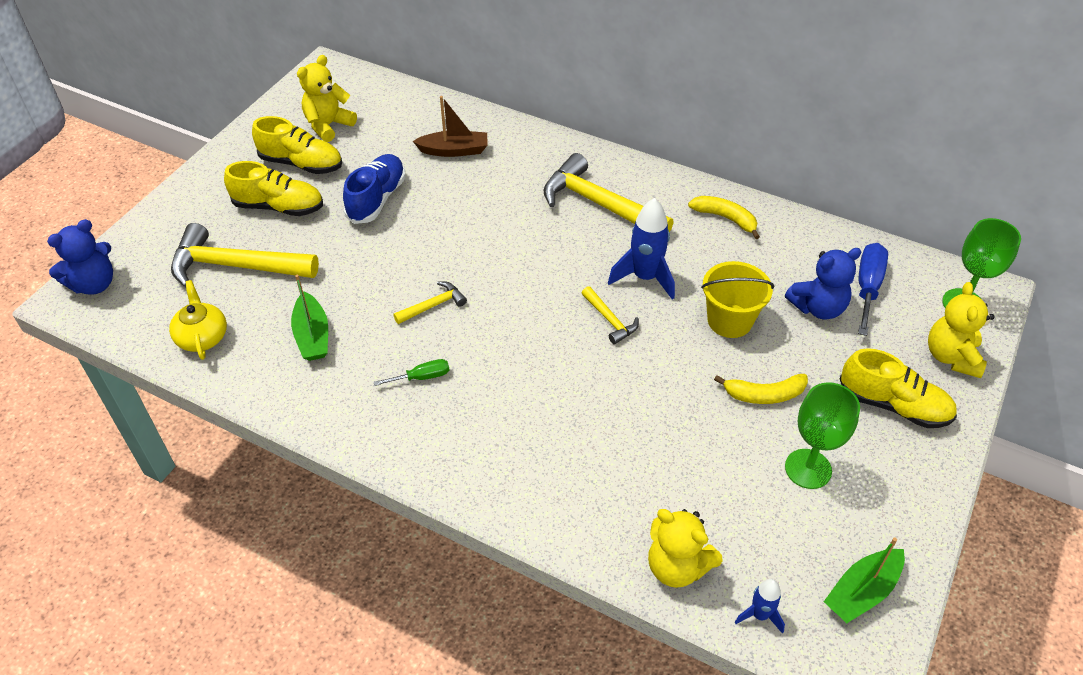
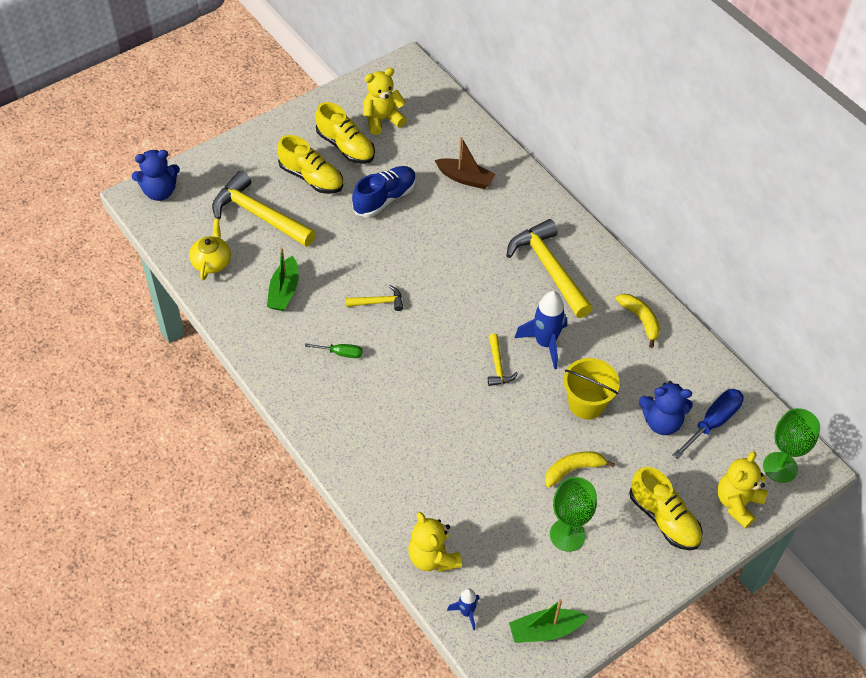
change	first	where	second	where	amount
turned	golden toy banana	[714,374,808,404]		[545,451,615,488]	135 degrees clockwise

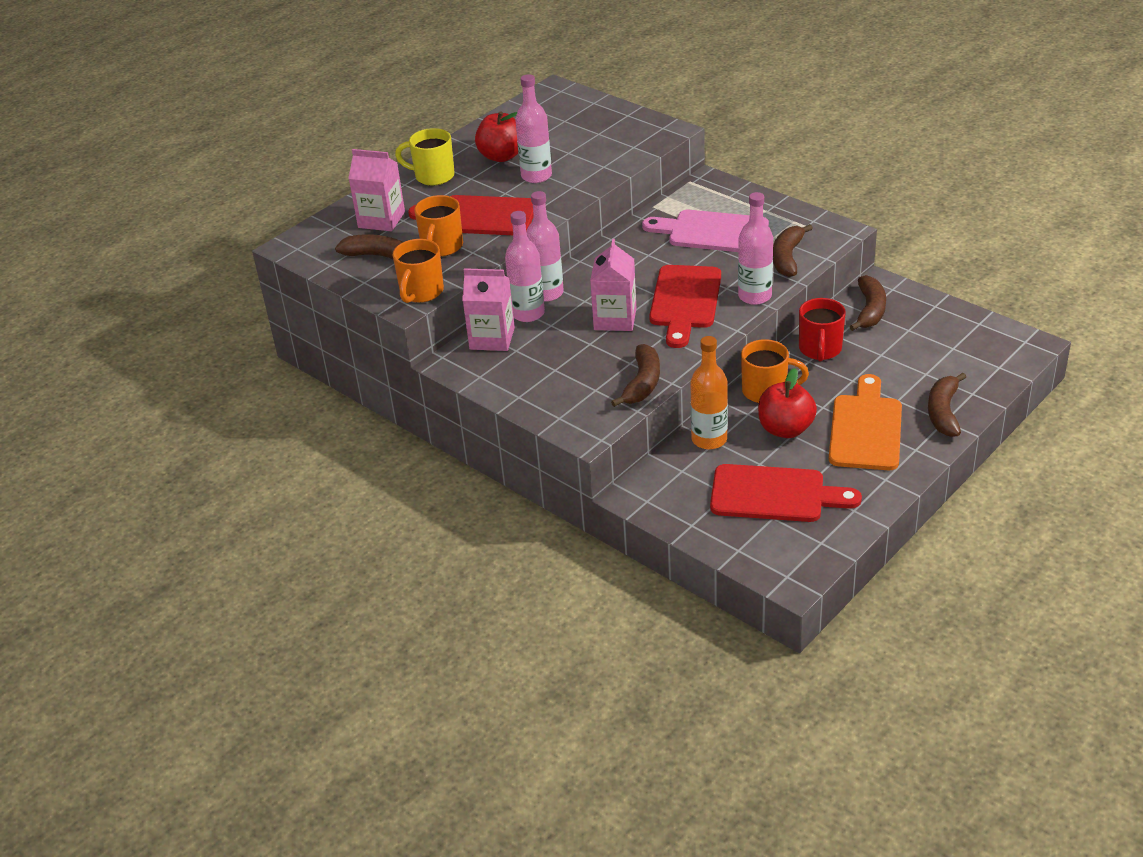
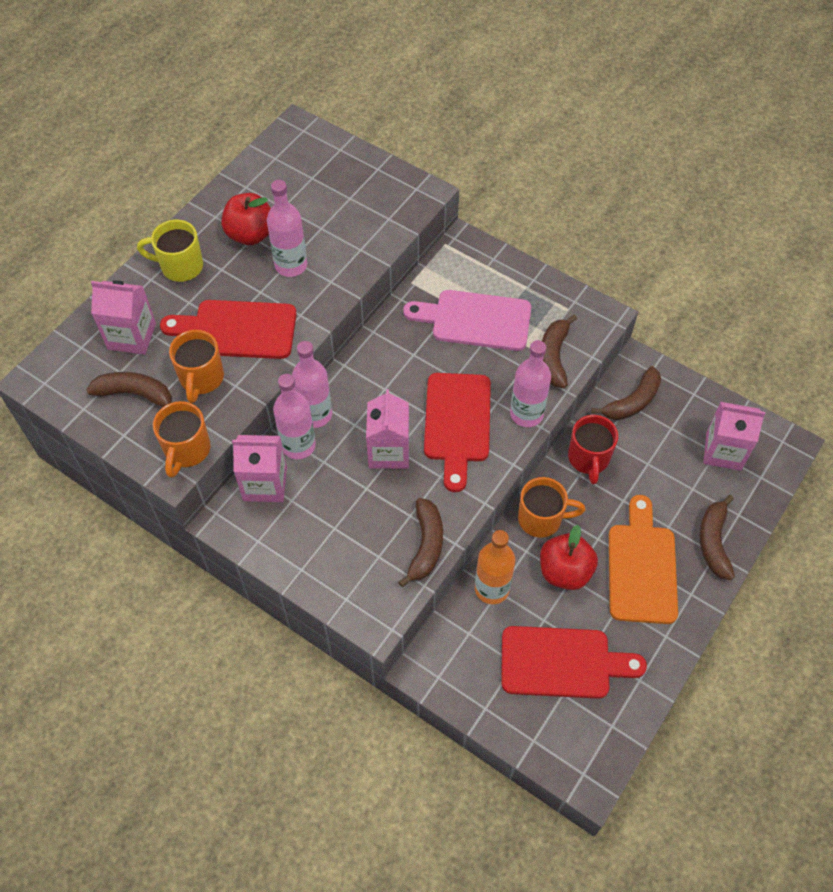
change	first	where	second	where	amount
added			pink carton	[703,402,765,471]	
turned	russet toy banana	[849,275,886,331]		[591,366,661,420]	45 degrees clockwise

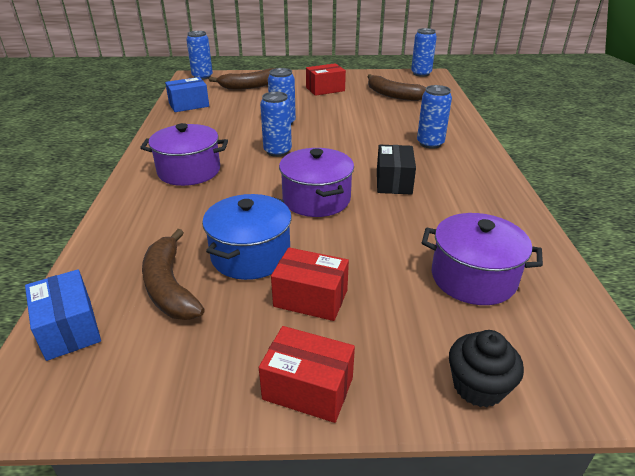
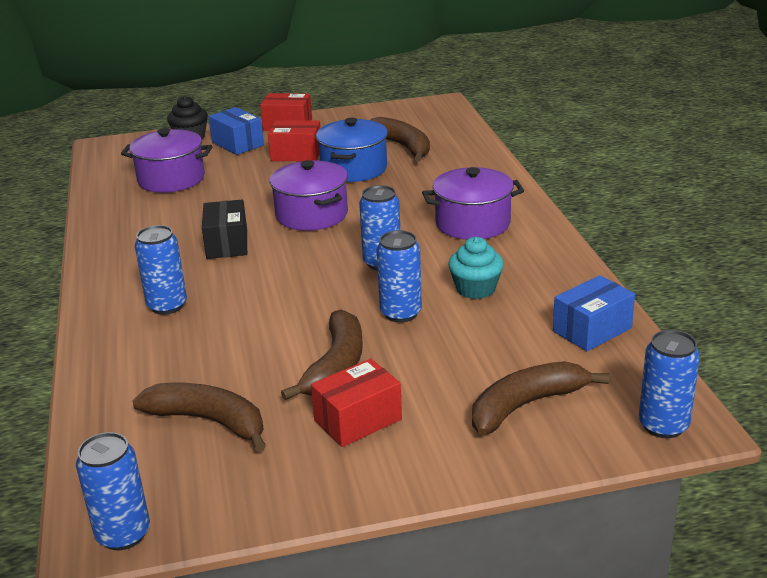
change	first	where	second	where	amount
added			russet toy banana	[281,310,363,400]	
added			aqua fairy cake	[448,237,504,299]	
moved	cobalt box	[25,269,101,361]		[208,107,264,155]	

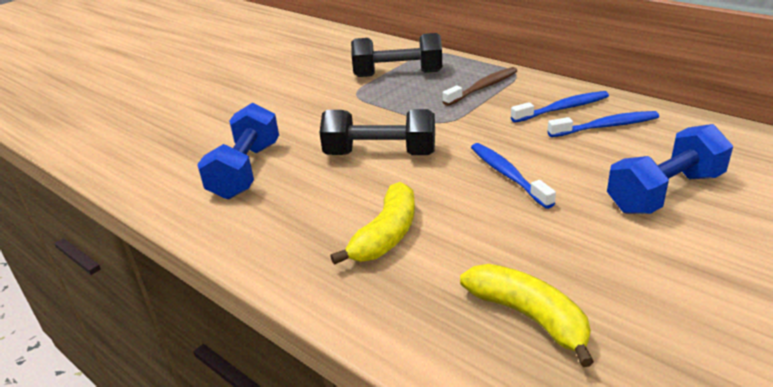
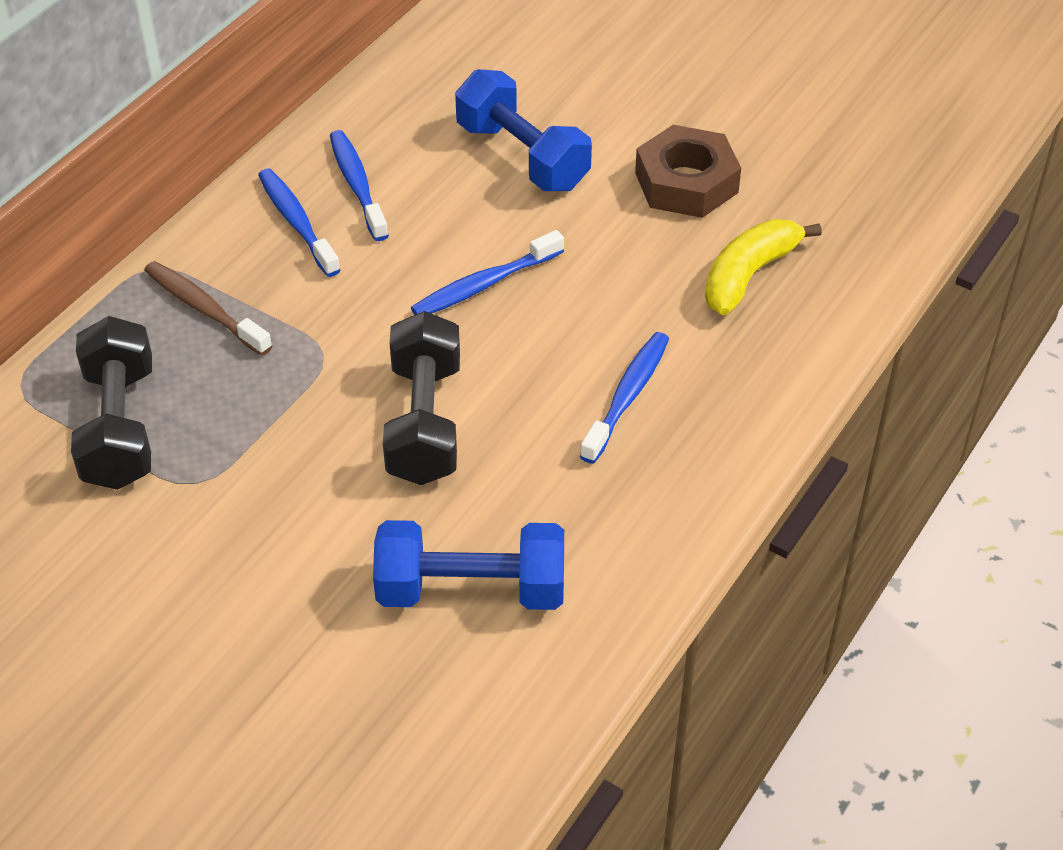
change	first	where	second	where	amount
added			russet hex nut	[635,125,741,218]	
replaced	golden toy banana	[330,182,415,265]	cobalt tooth brush	[580,332,669,464]	

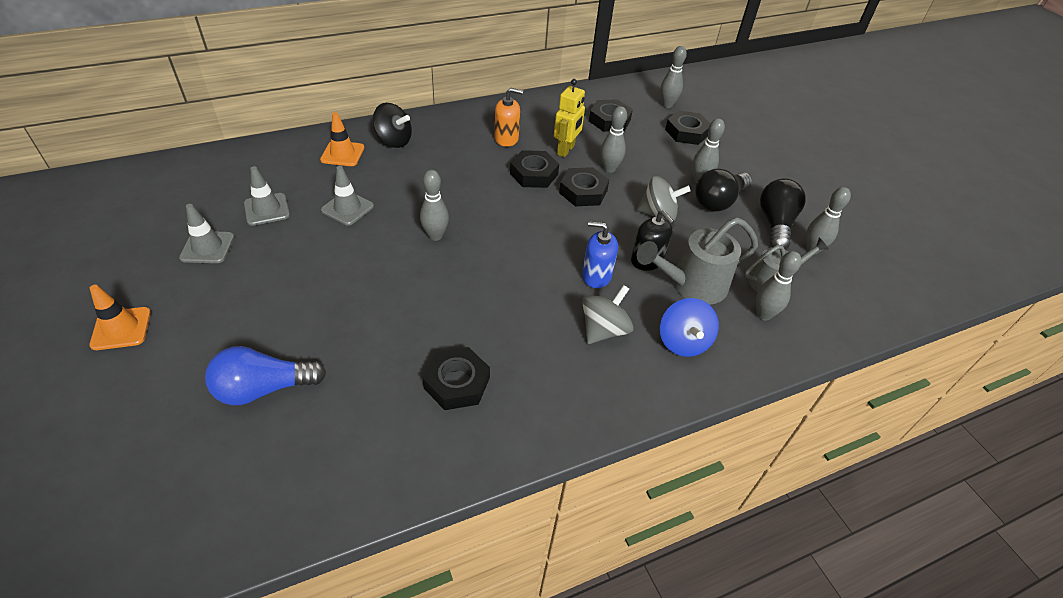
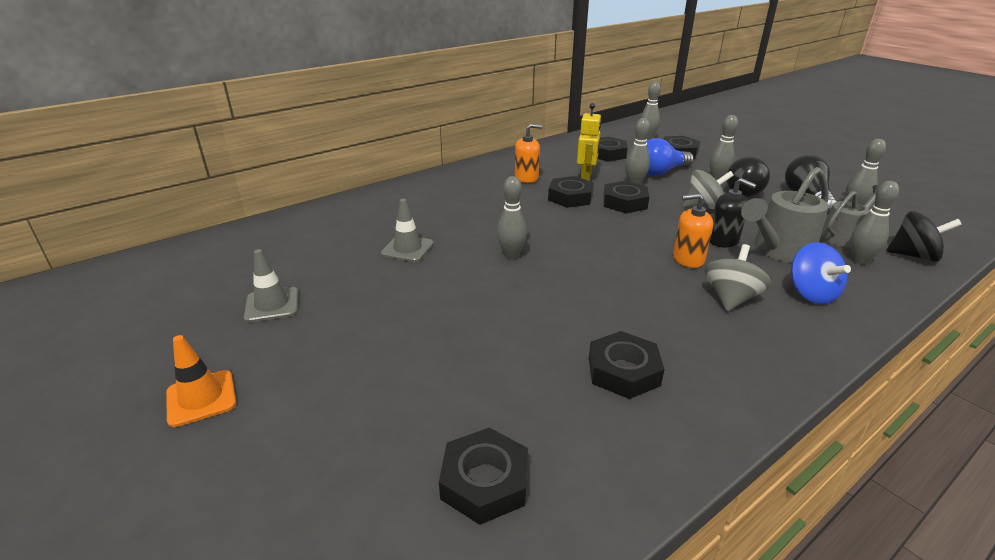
change	first	where	second	where	amount
removed	ash-grey traffic cone	[244,166,290,226]			
removed	bright orange traffic cone	[320,112,364,166]			
added			black hex nut	[439,427,528,525]	
moved	cobalt bulb	[205,346,326,405]		[646,138,694,176]	
moved	black whirligig	[372,103,412,148]		[887,211,962,262]	
recoloured	cobalt pump bottle	[582,221,618,288]	bright orange pump bottle	[673,193,713,268]	

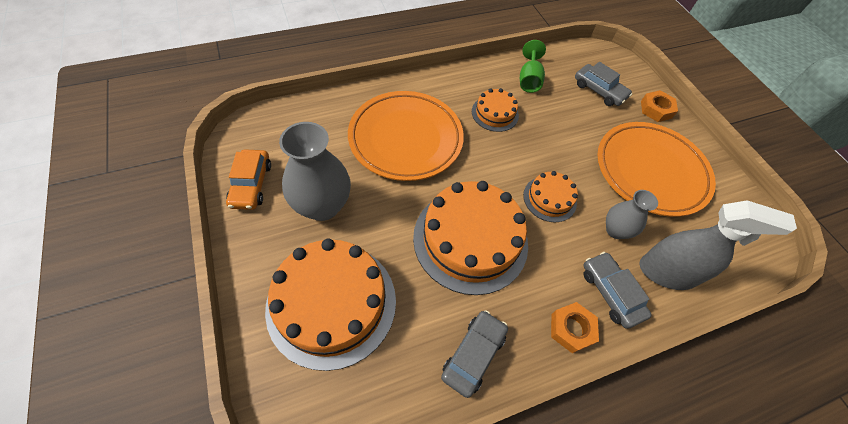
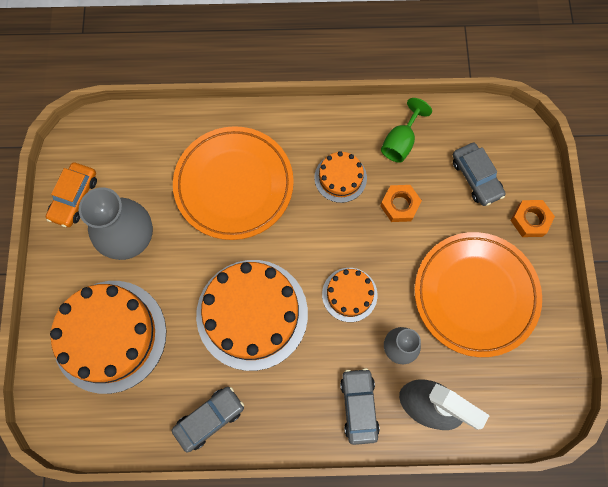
change	first	where	second	where	amount
moved	bright orange hex nut	[551,302,599,353]		[380,185,422,222]	

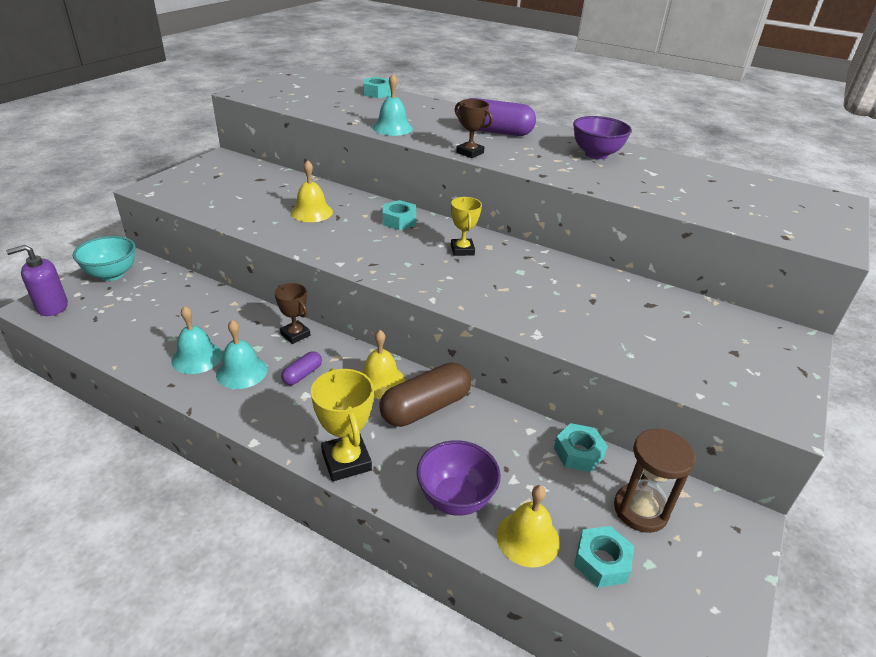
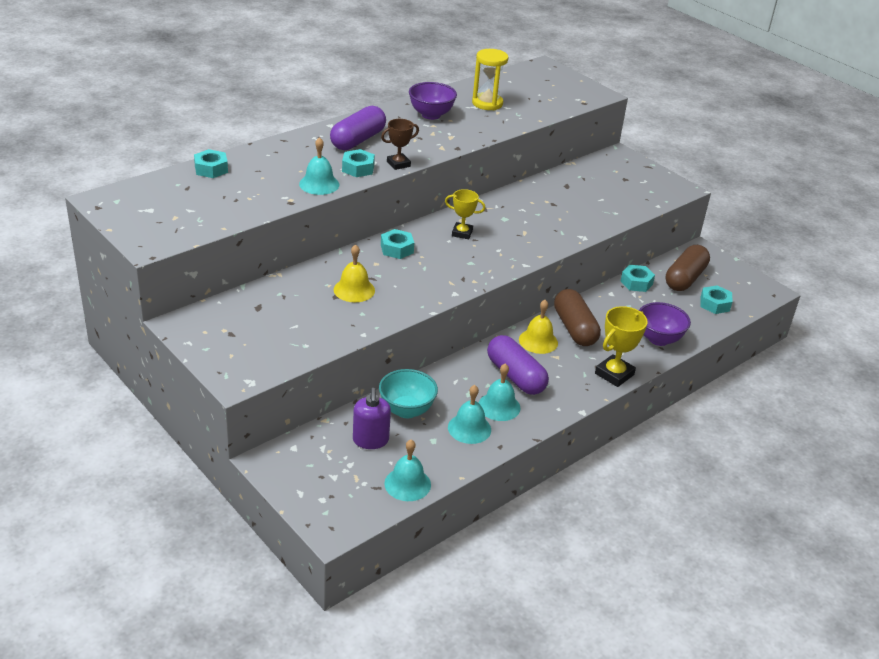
change	first	where	second	where	amount
removed	russet prize cup	[275,283,310,344]			
removed	golden school bell	[497,485,560,568]			
added			aqua hex nut	[342,149,375,177]	
added			aqua school bell	[384,440,431,501]	
added			golden hourglass	[472,49,508,110]	
moved	violet pump bottle	[6,245,68,316]		[353,388,391,449]	
moved	aqua bowl	[73,236,135,281]		[379,369,438,418]	
replaced	russet hourglass	[614,429,695,533]	russet pill shape	[666,245,710,291]	
turned	golden prize cup	[311,368,374,481]		[595,306,648,387]	45 degrees counterclockwise
resized	violet pill shape	[281,351,322,385]		[487,335,549,395]	x2.03

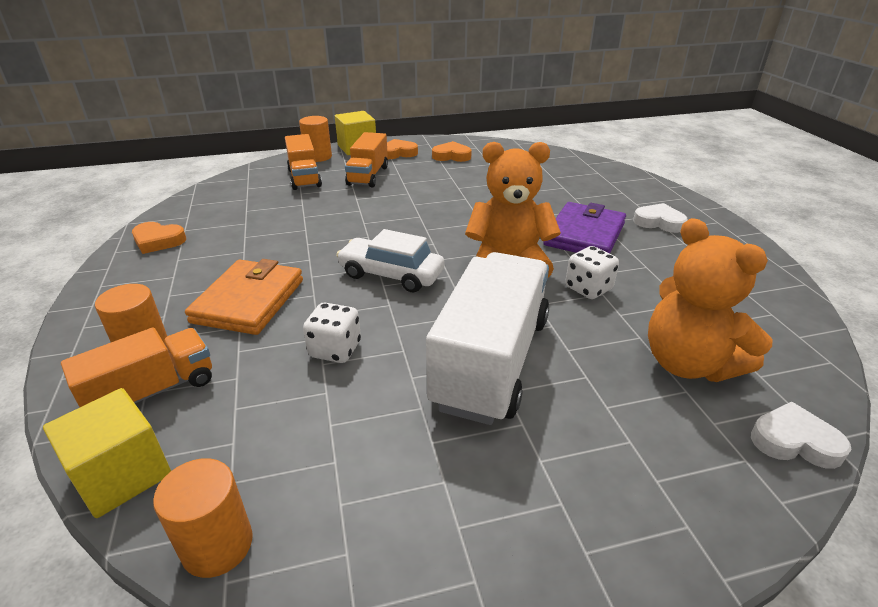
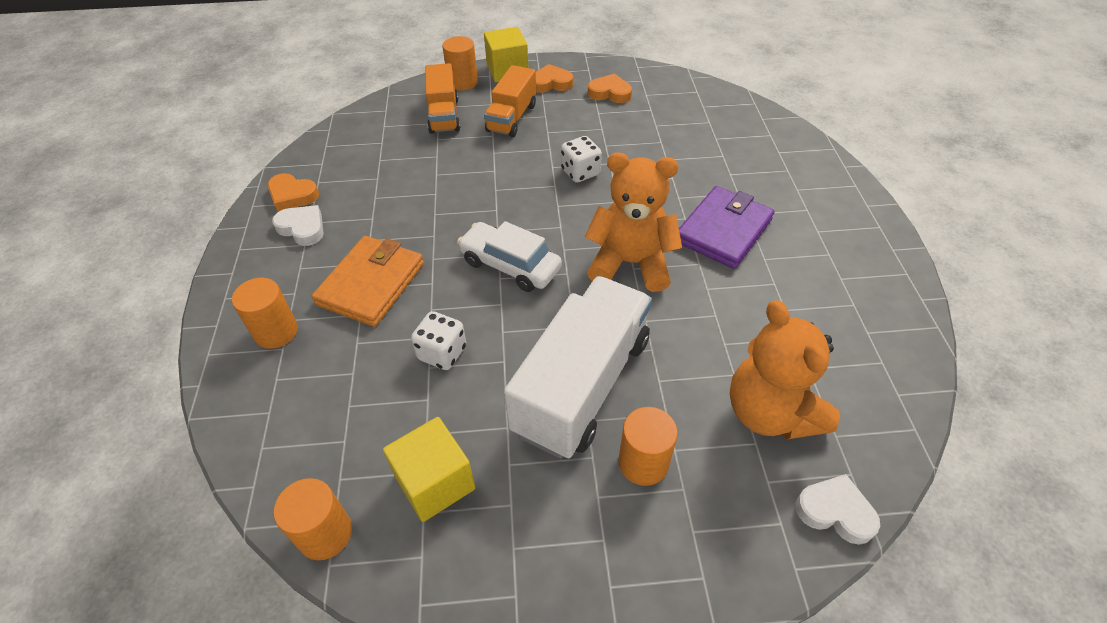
change	first	where	second	where	amount
removed	bright orange lorry	[61,328,212,407]			
added			bright orange cylinder shape	[618,407,678,486]	
moved	golden solid cube	[43,388,171,518]		[383,417,476,522]	
moved	snow-white dice	[565,246,619,299]		[561,136,602,183]	
moved	snow-white heart shape	[633,203,688,233]		[272,205,324,246]	

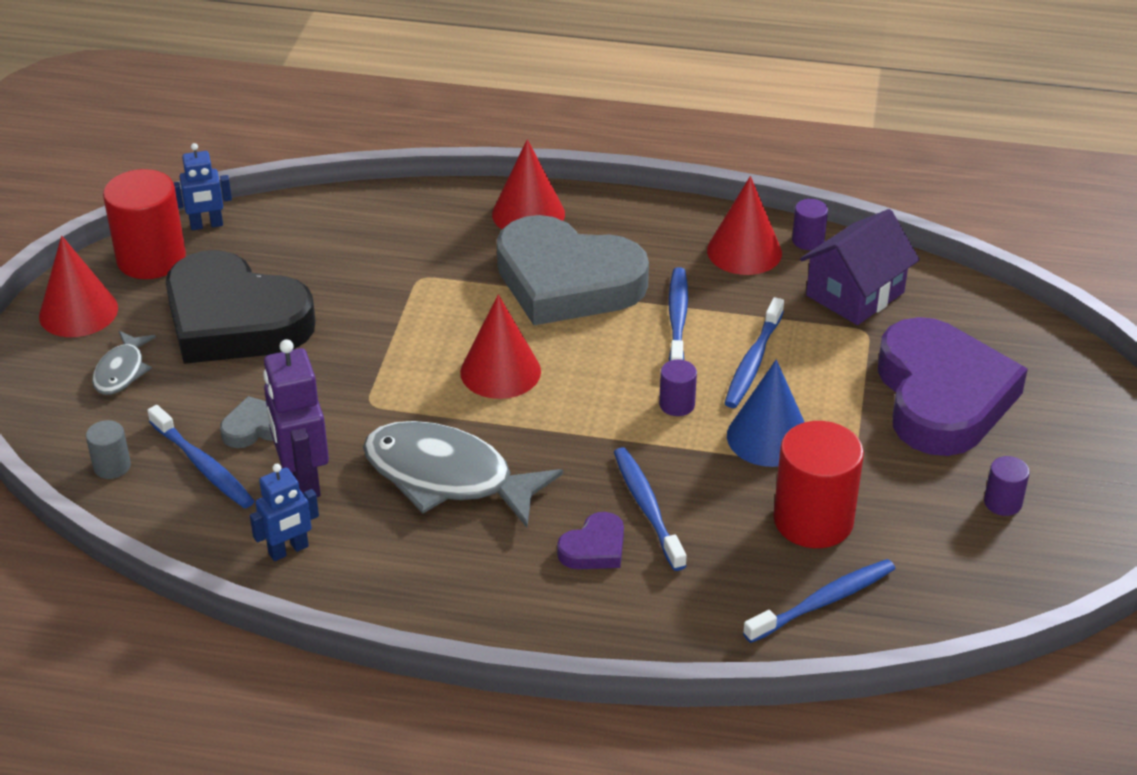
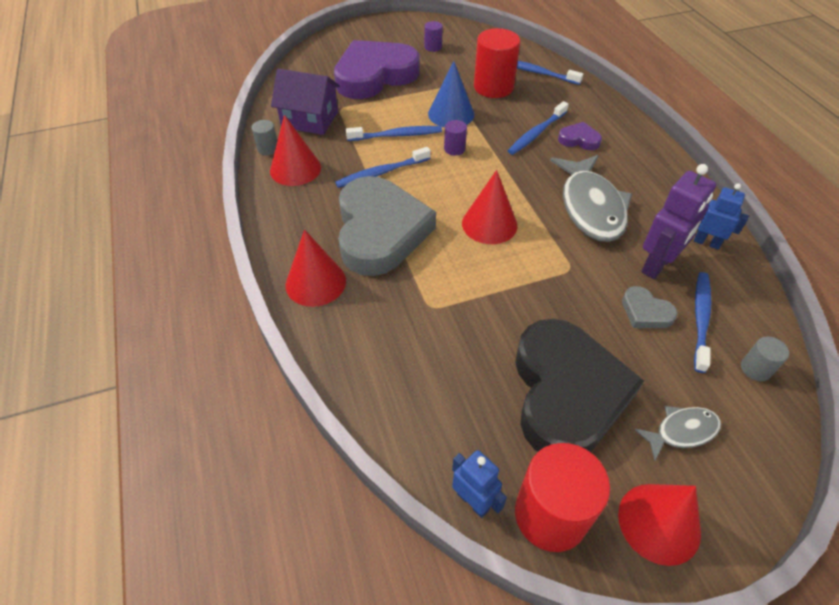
change	first	where	second	where	amount
recoloured	violet cylinder shape	[792,199,828,250]	ash-grey cylinder shape	[252,120,277,155]	

